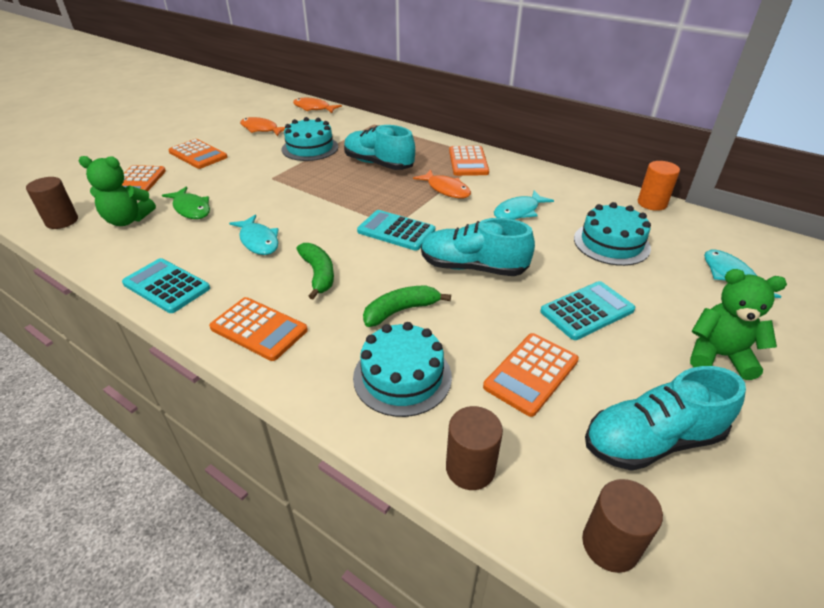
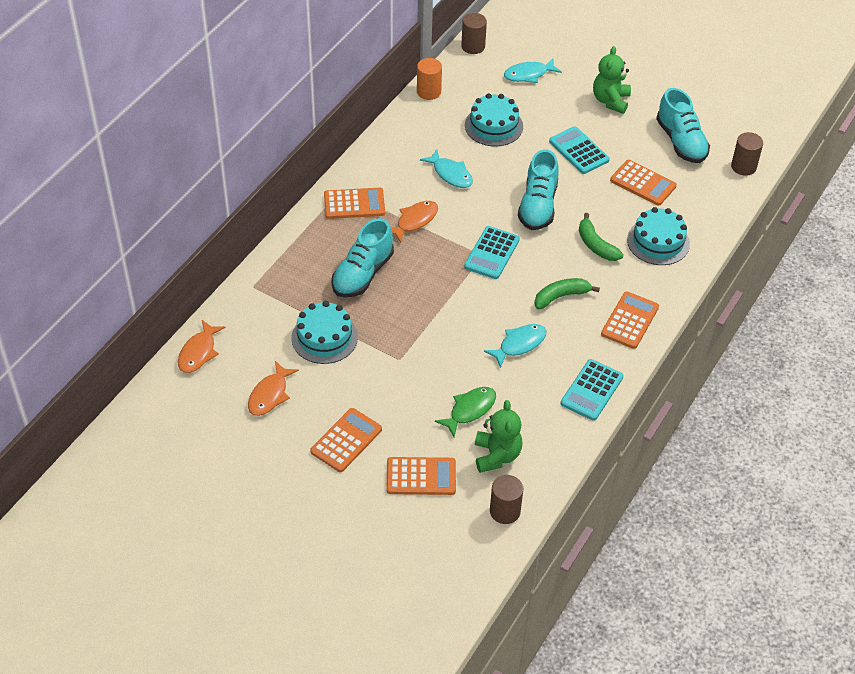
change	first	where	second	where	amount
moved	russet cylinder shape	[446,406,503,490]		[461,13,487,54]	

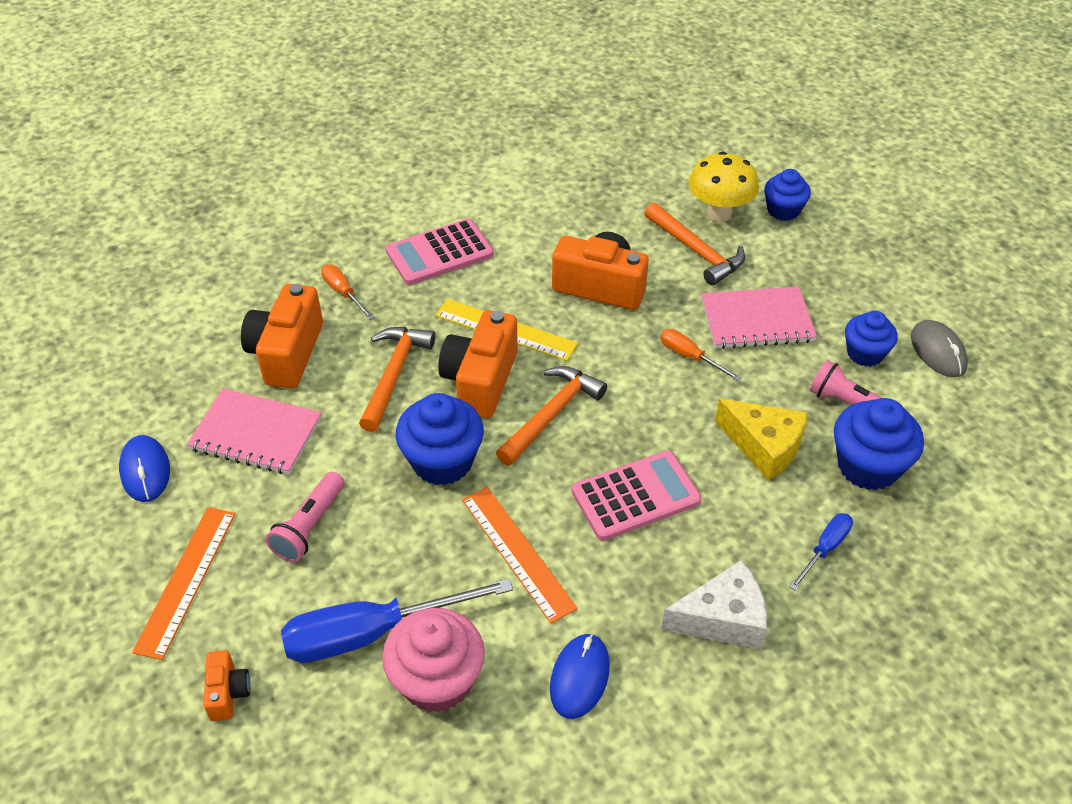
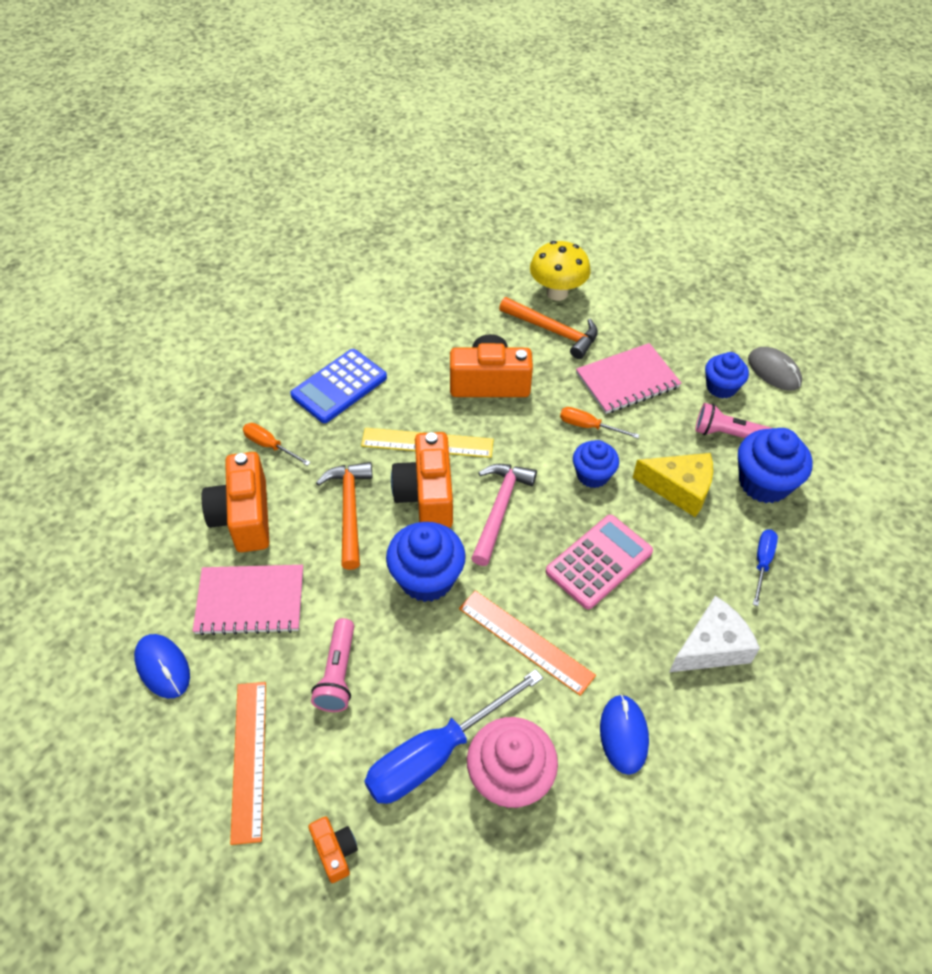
change	first	where	second	where	amount
moved	cobalt fairy cake	[764,169,811,221]		[573,440,619,488]	
recoloured	pink calculator	[386,219,494,285]	cobalt calculator	[290,349,387,423]	
recoloured	bright orange carpenter's hammer	[496,366,607,466]	pink carpenter's hammer	[471,464,537,566]	

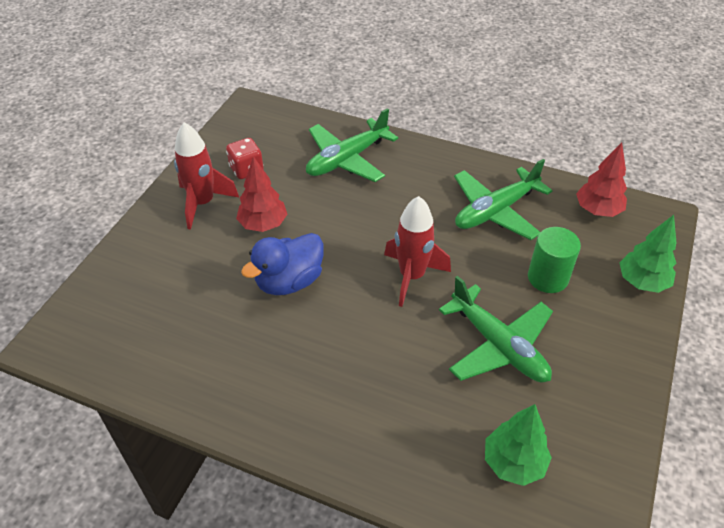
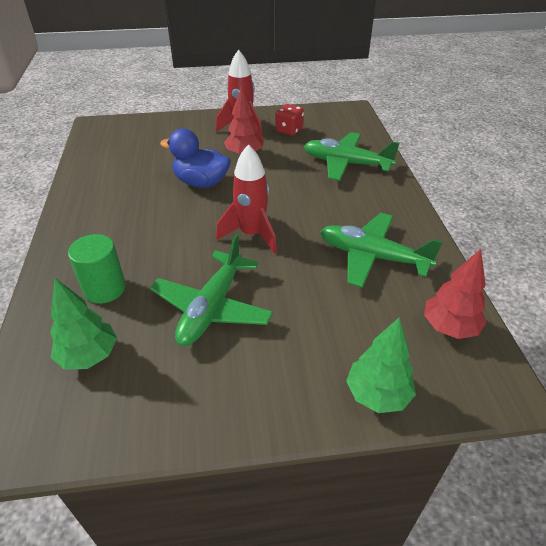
change	first	where	second	where	amount
moved	leaf-green cylinder shape	[528,227,581,293]		[68,234,126,304]	

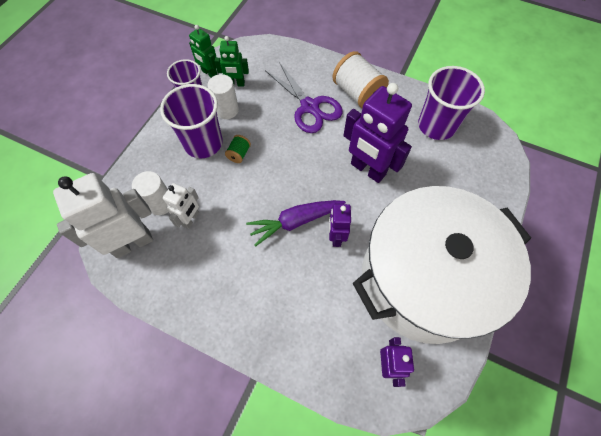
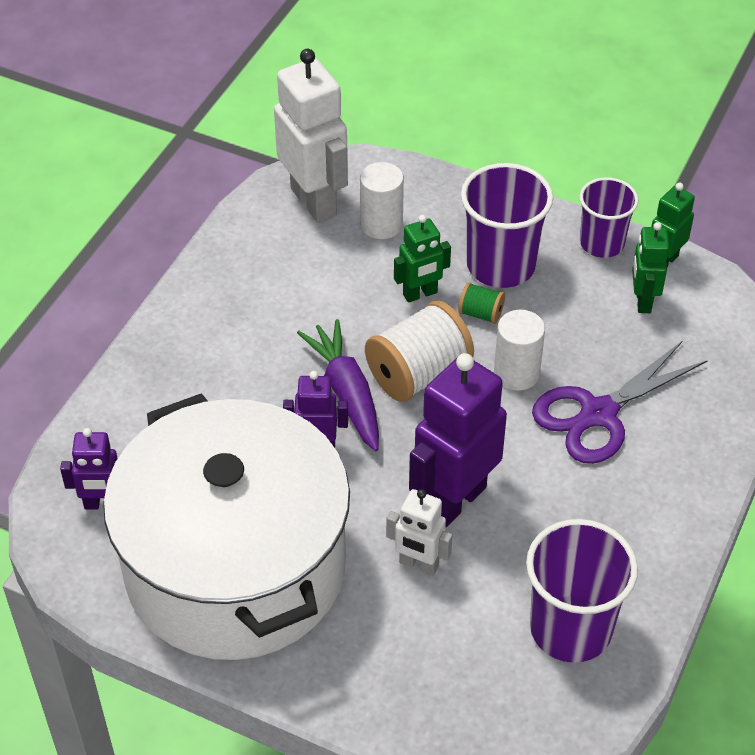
change	first	where	second	where	amount
added			leaf-green toy robot	[394,215,451,303]	
moved	snow-white toy robot	[163,183,199,229]		[386,489,452,576]	
moved	snow-white cylinder shape	[208,74,239,119]		[494,310,545,391]	
moved	snow-white spool	[332,51,389,108]		[365,300,474,402]	

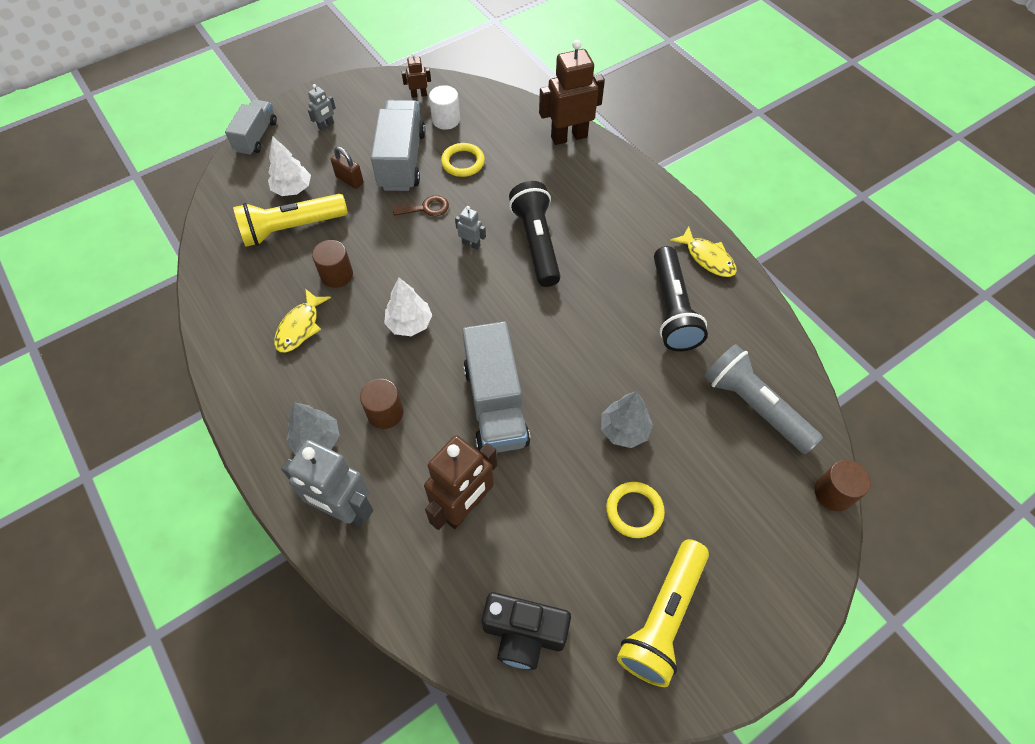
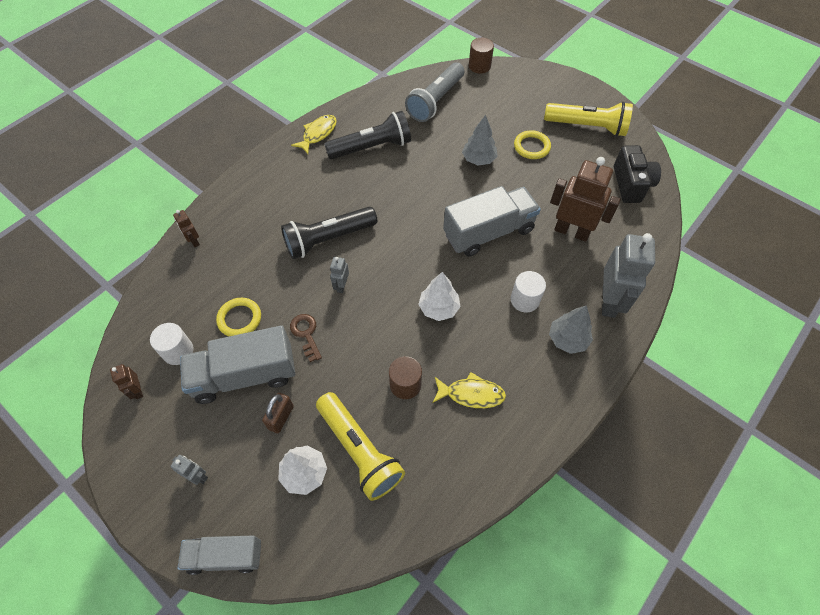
change	first	where	second	where	amount
recoloured	russet cylinder shape	[360,379,404,429]	snow-white cylinder shape	[511,271,546,313]	
resized	russet toy robot	[539,40,605,145]		[173,210,200,247]	x0.46

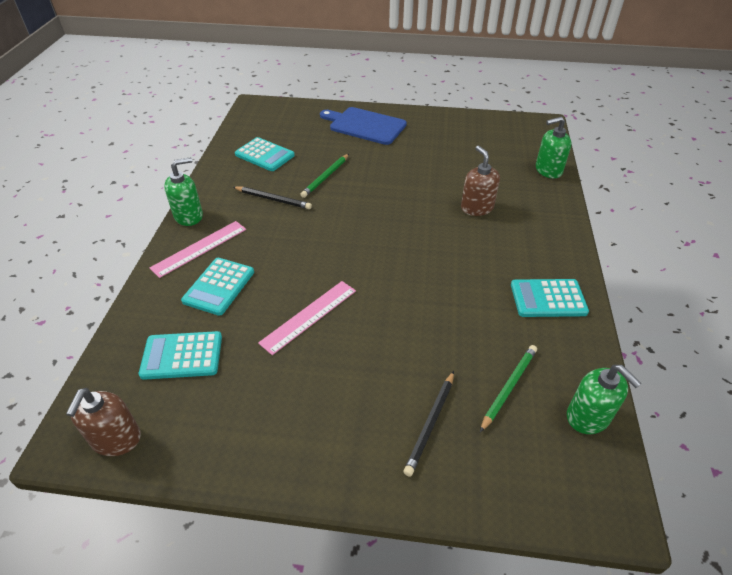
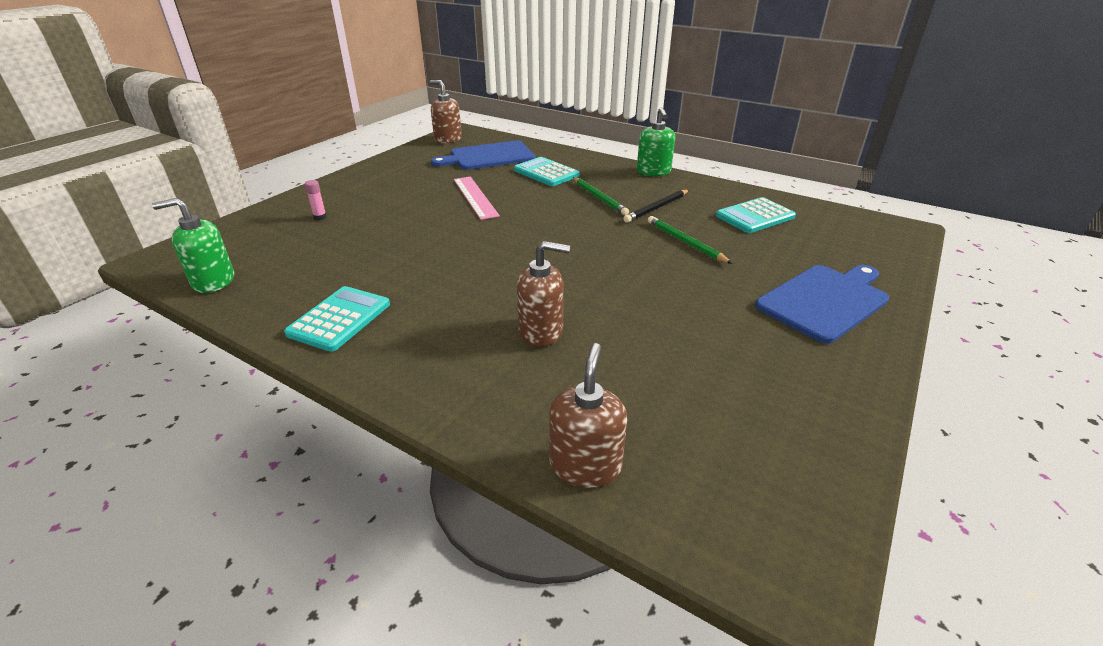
change	first	where	second	where	amount
removed	pink ruler	[150,221,246,278]			
moved	leaf-green lead pencil	[480,345,537,432]		[573,177,629,215]	
replaced	aqua calculator	[139,331,222,380]	cobalt chopping board	[431,141,535,170]	
replaced	black lead pencil	[404,371,454,477]	pink glue stick	[304,180,327,220]	
recoloured	leaf-green pump bottle	[536,117,571,178]	russet pump bottle	[549,343,627,488]	

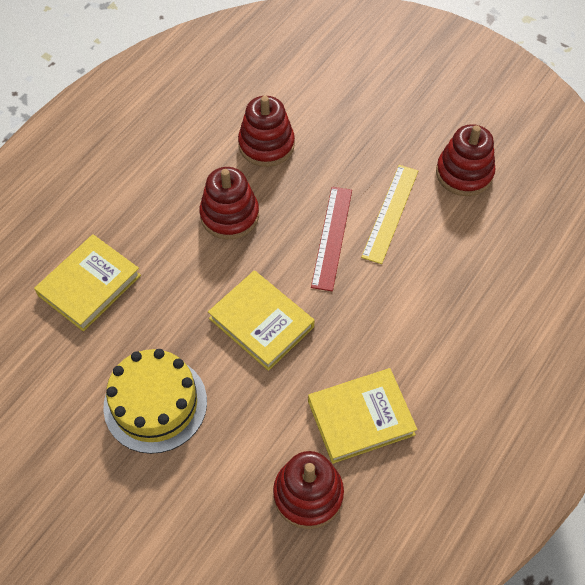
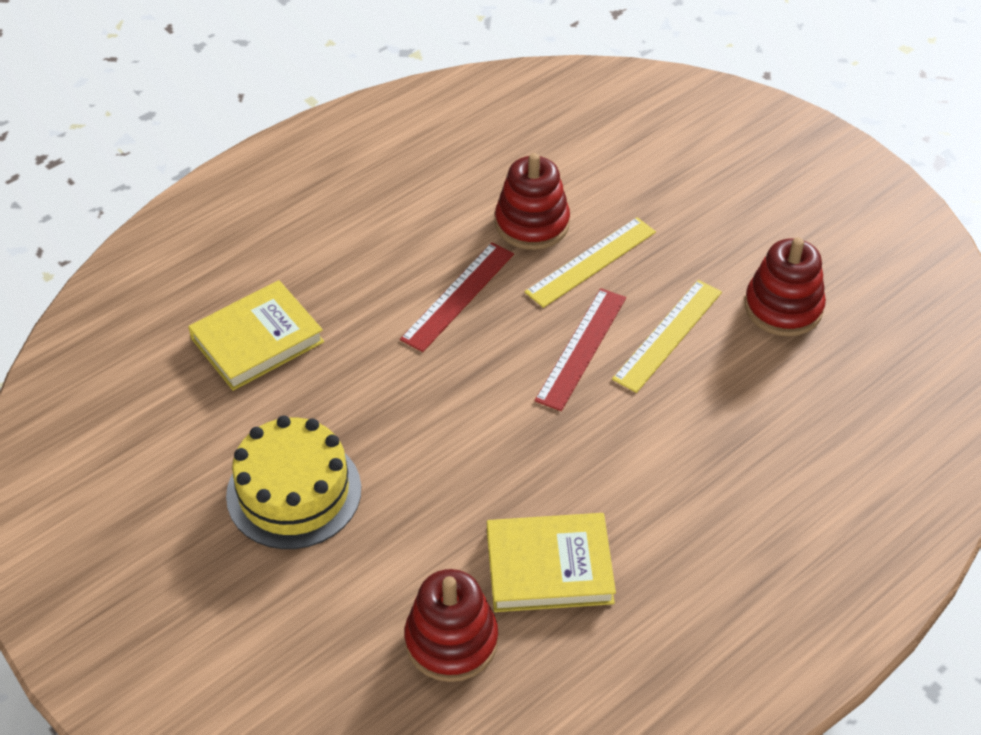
change	first	where	second	where	amount
removed	golden hardcover	[208,270,315,371]			
added			golden ruler	[525,217,656,308]	
replaced	crimson stacking rings	[199,167,259,240]	crimson ruler	[400,242,514,352]	

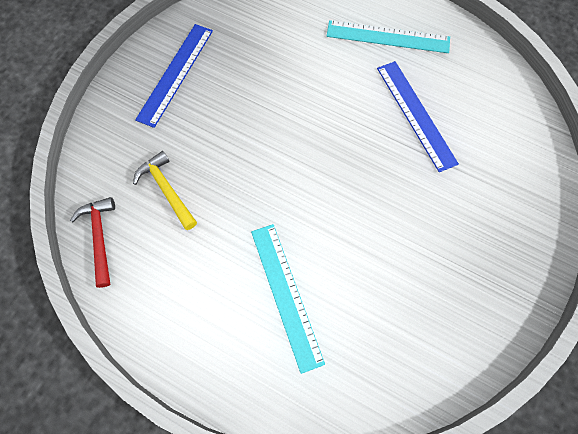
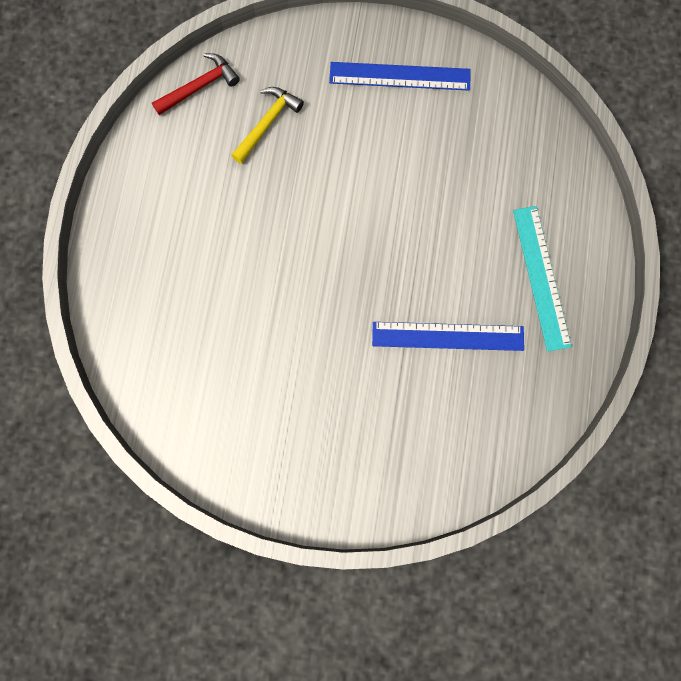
change	first	where	second	where	amount
removed	aqua ruler	[251,224,325,374]			
turned	cobalt ruler	[377,61,459,172]		[372,322,524,351]	45 degrees clockwise

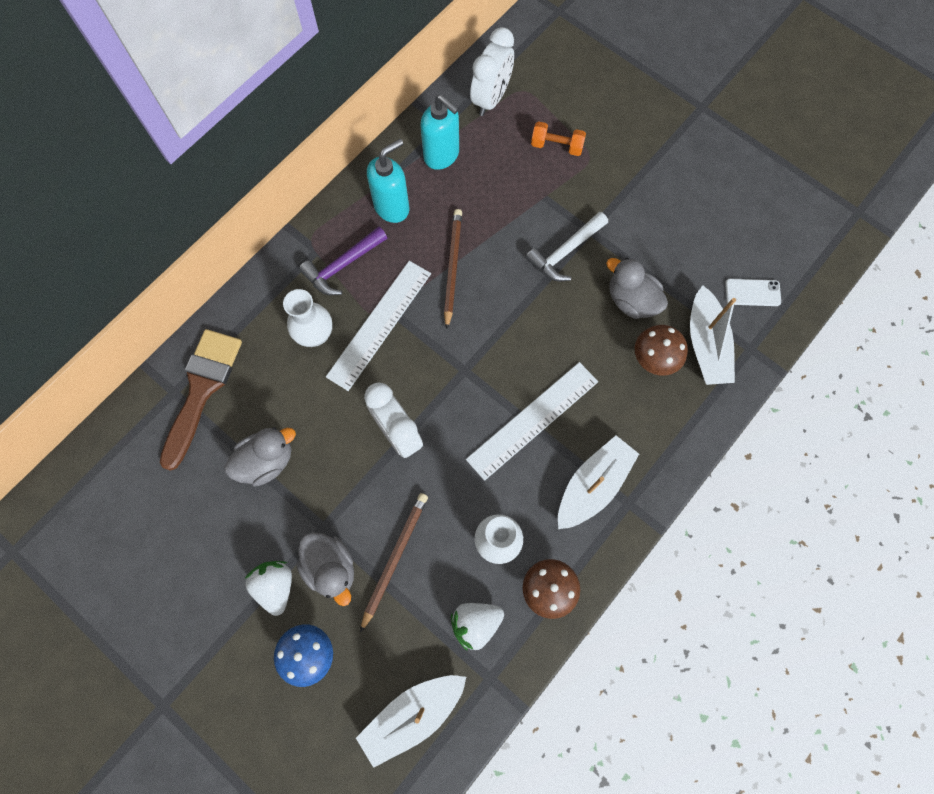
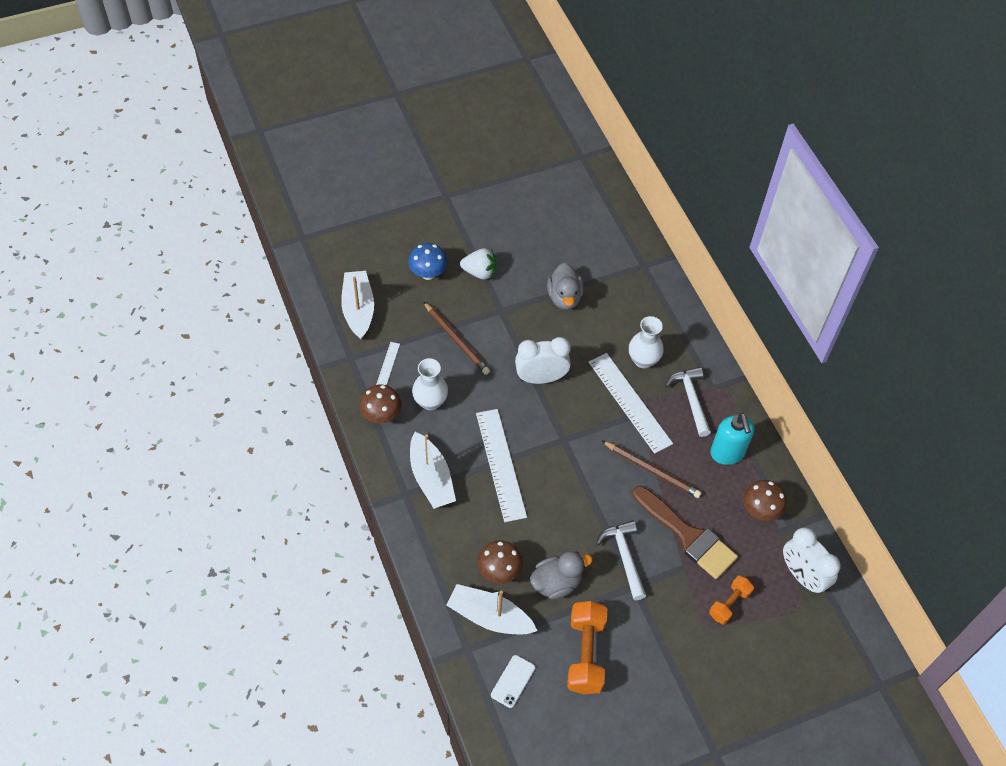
change	first	where	second	where	amount
removed	ash-grey toy duck	[296,532,354,606]			
added			bright orange hand weight	[567,601,607,694]	
moved	russet paintbrush	[160,329,242,471]		[632,486,738,579]	
replaced	aqua pump bottle	[420,95,459,170]	russet fungus	[743,480,787,521]	
replaced	snow-white toy strawberry	[451,603,504,651]	snow-white ruler	[376,342,400,385]	
recoloured	violet carpenter's hammer	[299,227,387,295]	snow-white carpenter's hammer	[665,367,711,437]	

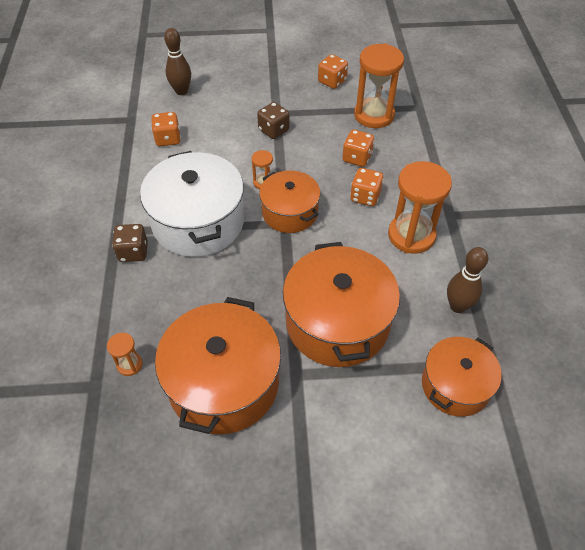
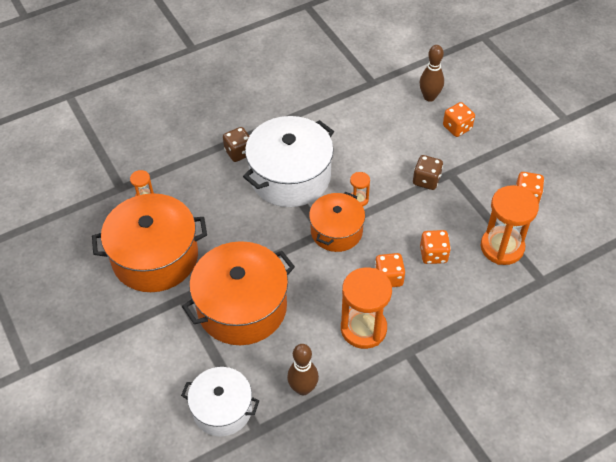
change	first	where	second	where	amount
moved	bright orange dice	[151,112,181,146]		[443,102,475,137]	
recoloured	bright orange cooking pot	[422,337,502,417]	snow-white cooking pot	[181,367,259,436]	

